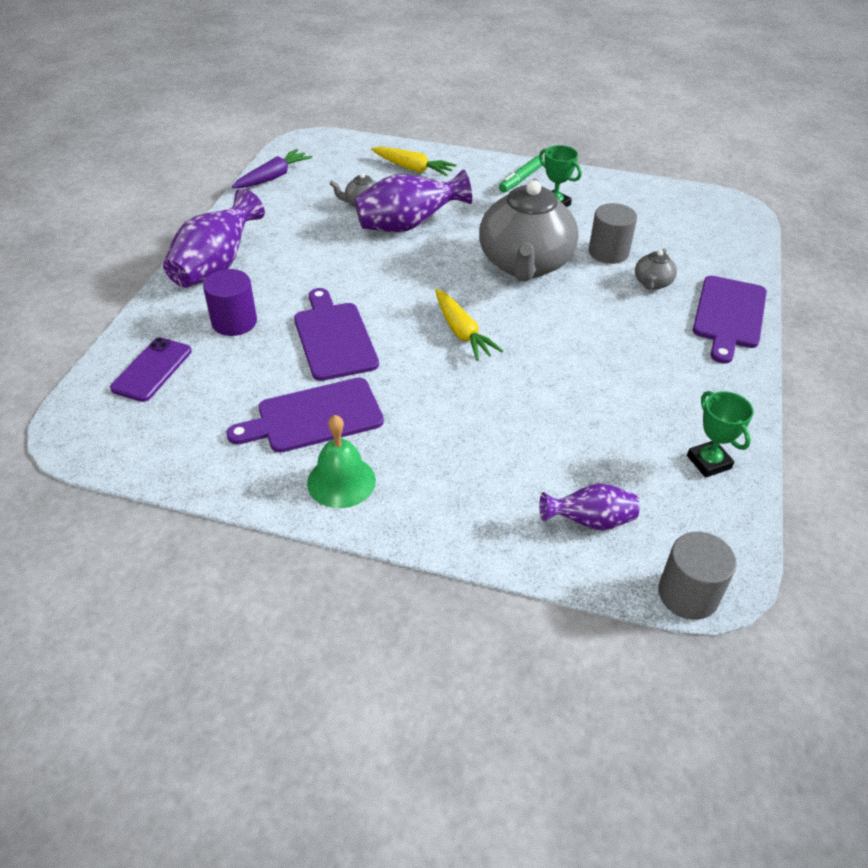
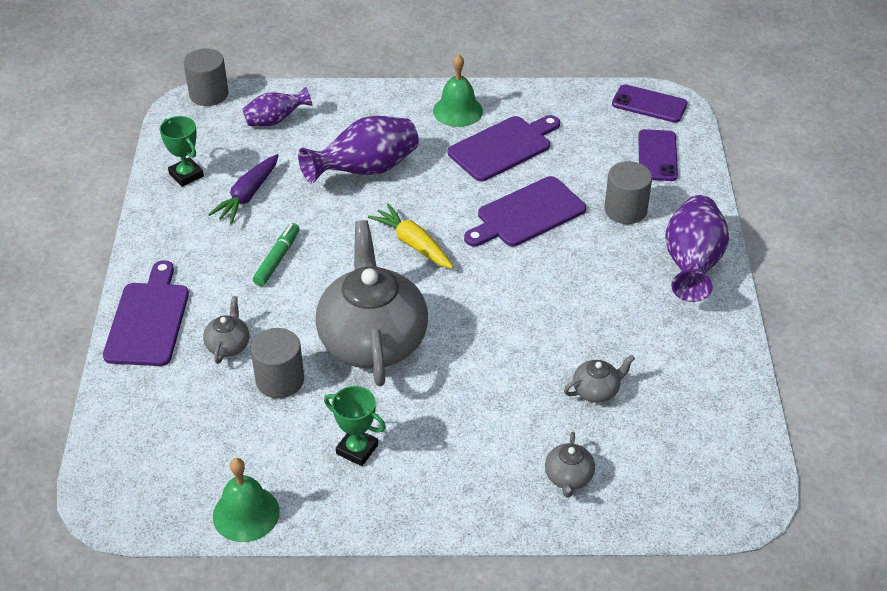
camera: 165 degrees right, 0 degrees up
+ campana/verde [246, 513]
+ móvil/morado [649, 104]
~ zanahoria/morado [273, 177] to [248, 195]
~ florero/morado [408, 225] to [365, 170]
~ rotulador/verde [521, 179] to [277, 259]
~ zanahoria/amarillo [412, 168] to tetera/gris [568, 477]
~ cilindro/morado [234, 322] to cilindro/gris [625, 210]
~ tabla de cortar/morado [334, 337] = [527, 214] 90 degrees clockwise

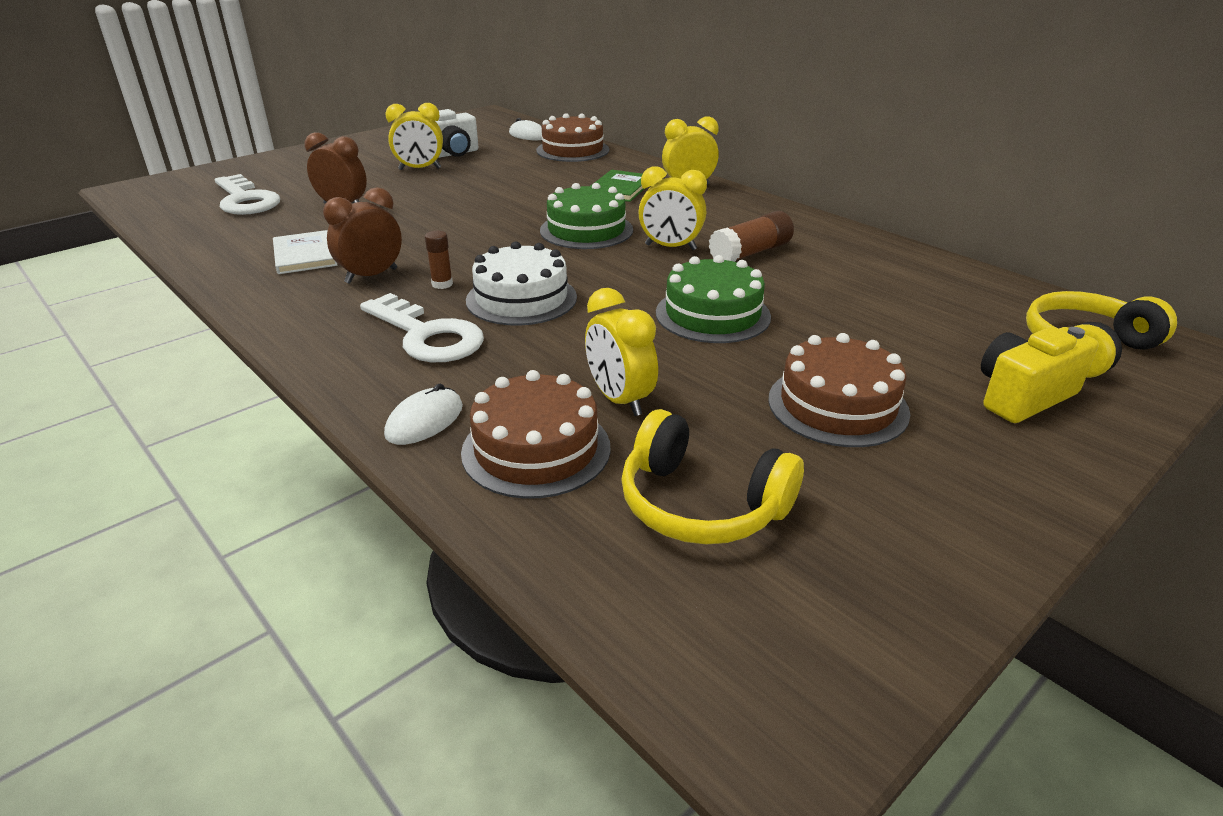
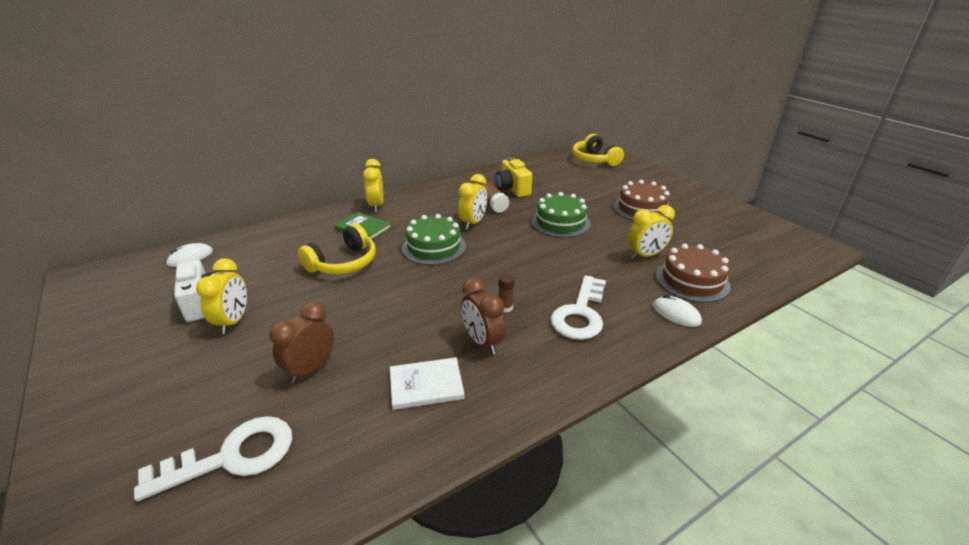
camera: 80 degrees left, 0 degrees up
- tarta/blanco [521, 298]
- tarta/marrón [572, 150]
~ auriculares/amarillo [701, 504] to [343, 263]
~ cámara/amarillo [1022, 396] to [512, 189]
~ llave/blanco [427, 335] = [580, 313] 150 degrees clockwise

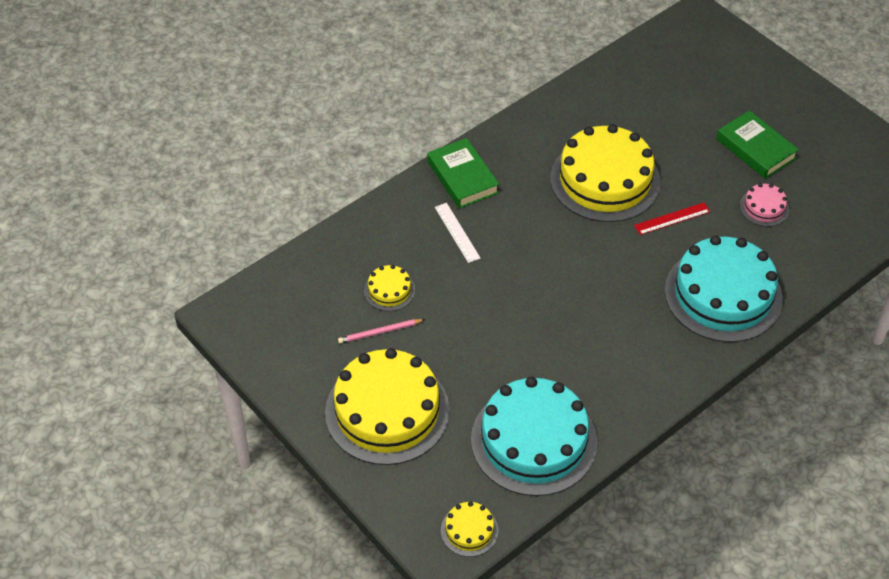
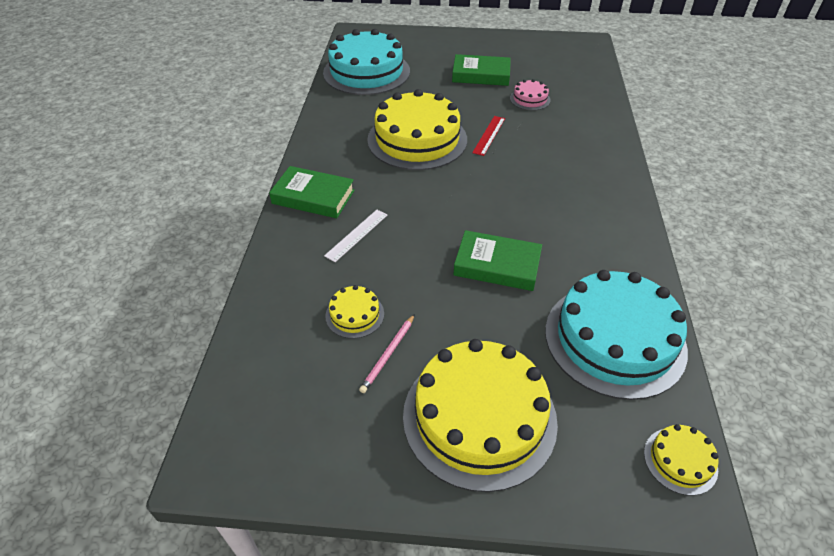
camera: 45 degrees left, 5 degrees down
+ libro/verde [497, 265]
~ tarta/turquesa [723, 294] to [366, 72]
~ regla/blanco [457, 232] = [356, 235] 75 degrees counterclockwise

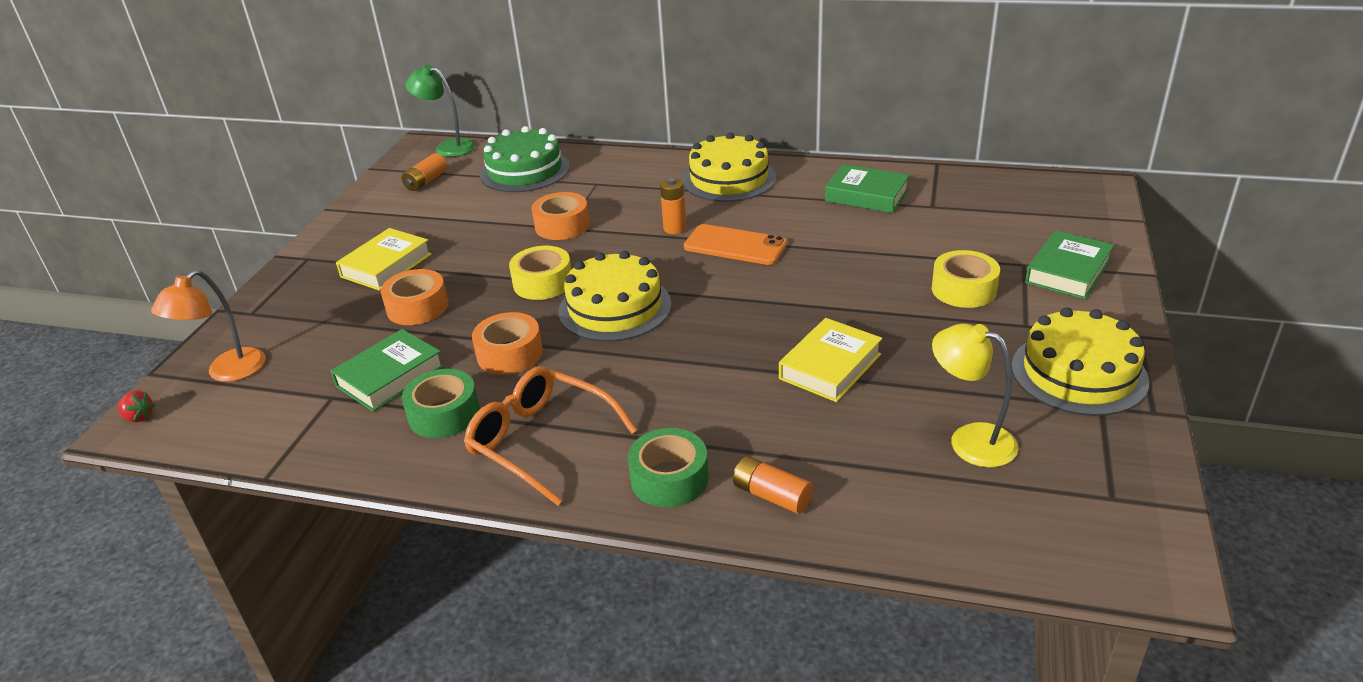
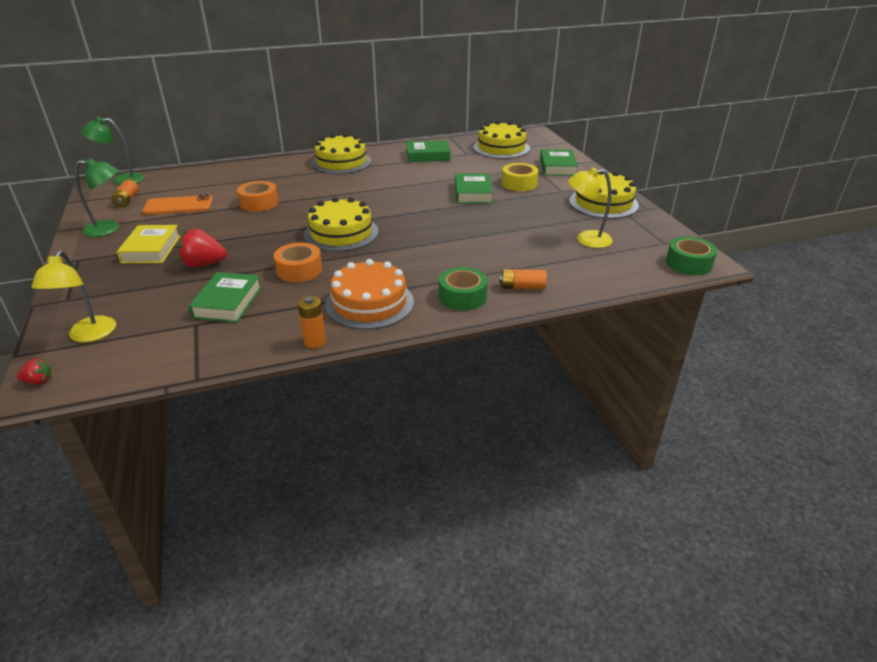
camera: 35 degrees left, 0 degrees up
- tarta/verde [524, 170]
- cinta adhesiva/amarillo [543, 283]
- libro/amarillo [830, 366]
+ lámpara/verde [109, 229]
+ libro/verde [473, 193]
+ tarta/amarillo [501, 148]
~ cinta adhesiva/verde [444, 414] to [688, 263]
~ pila/naranja [675, 228] to [315, 342]
~ móvil/naranja [735, 245] to [178, 206]
~ cinta adhesiva/naranja [417, 307] to fresa/rojo [204, 264]
~ gafas/naranja [541, 441] to tarta/naranja [369, 303]
~ lámpara/naranja [227, 372] to lámpara/amarillo [89, 335]

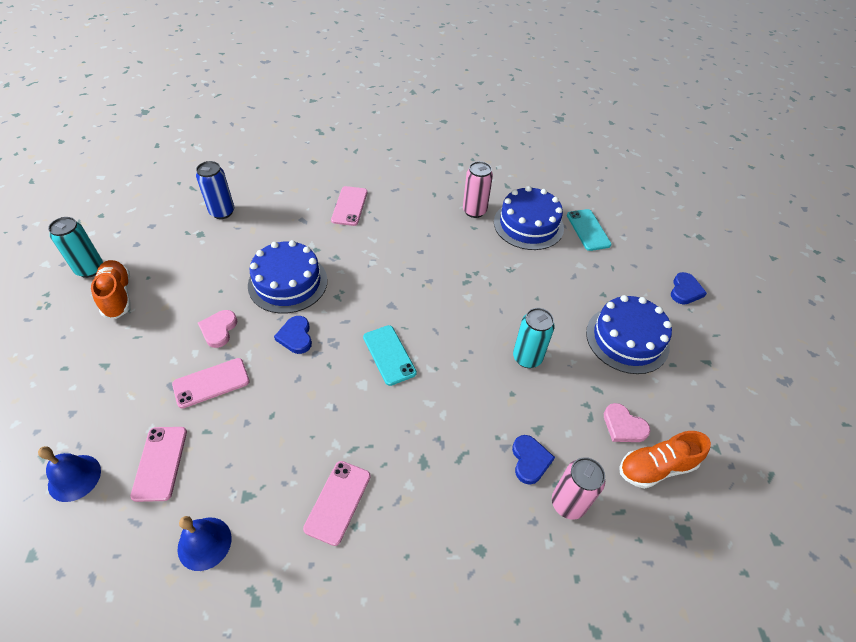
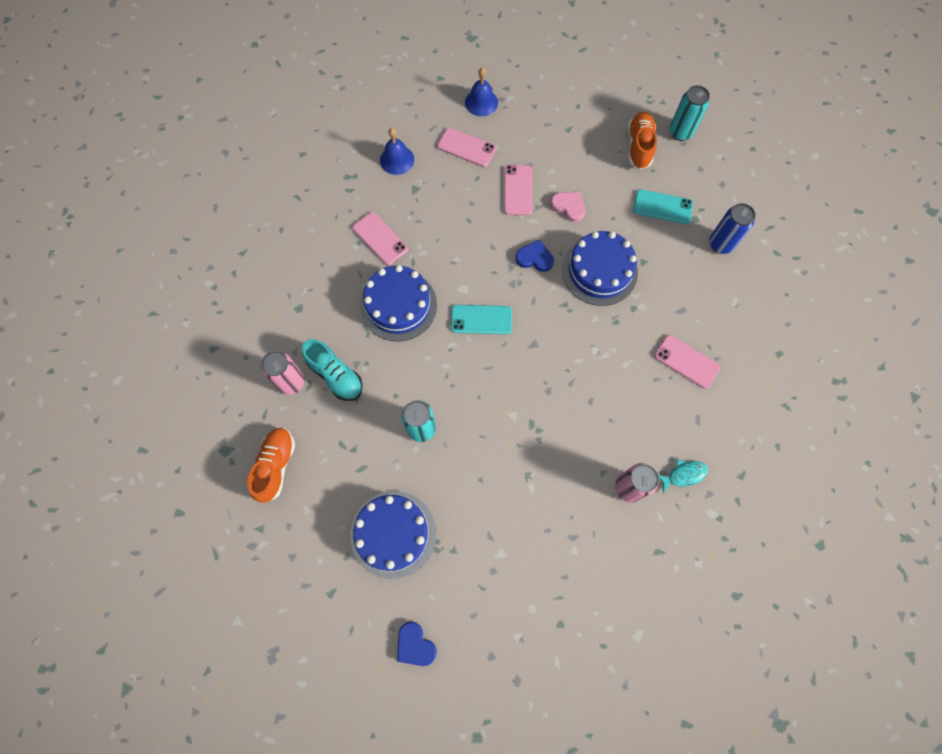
camera: 120 degrees right, 20 degrees up
- corazón/rosa [623, 426]
+ pez/turquesa [683, 475]
~ tarta/azul [528, 225] to [398, 305]
~ móvil/turquesa [588, 230] to [662, 207]
~ corazón/azul [530, 460] to zapato/turquesa [336, 375]
~ zapato/naranja [117, 296] = [639, 146] 90 degrees counterclockwise

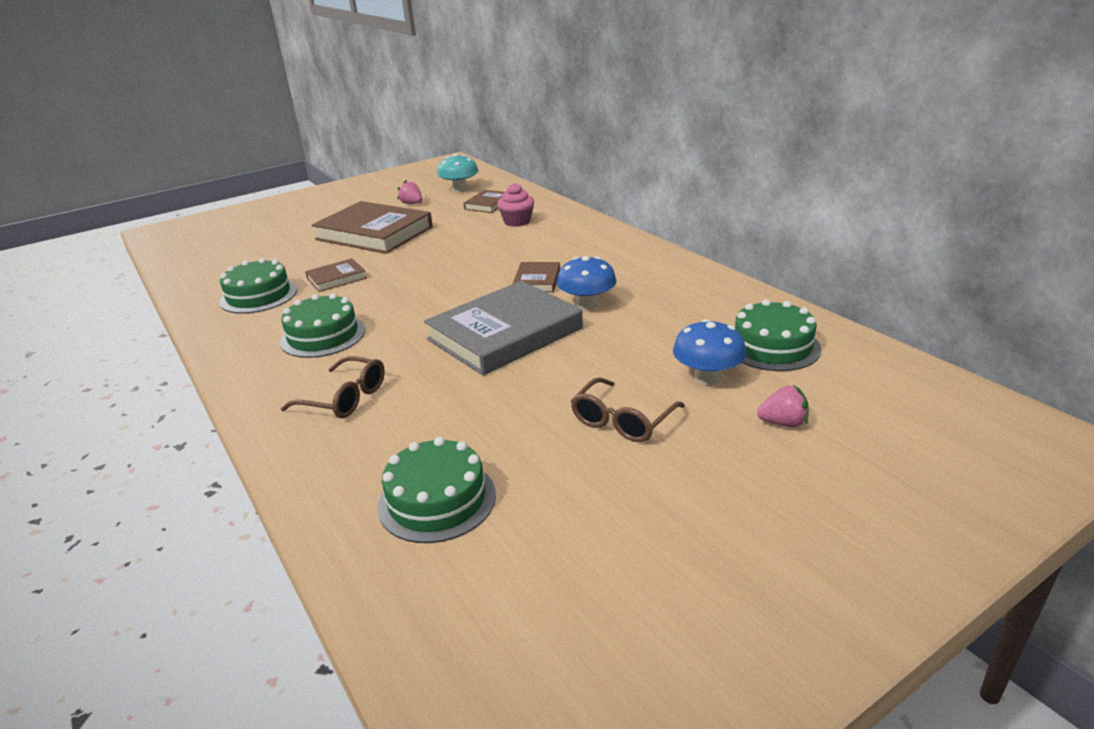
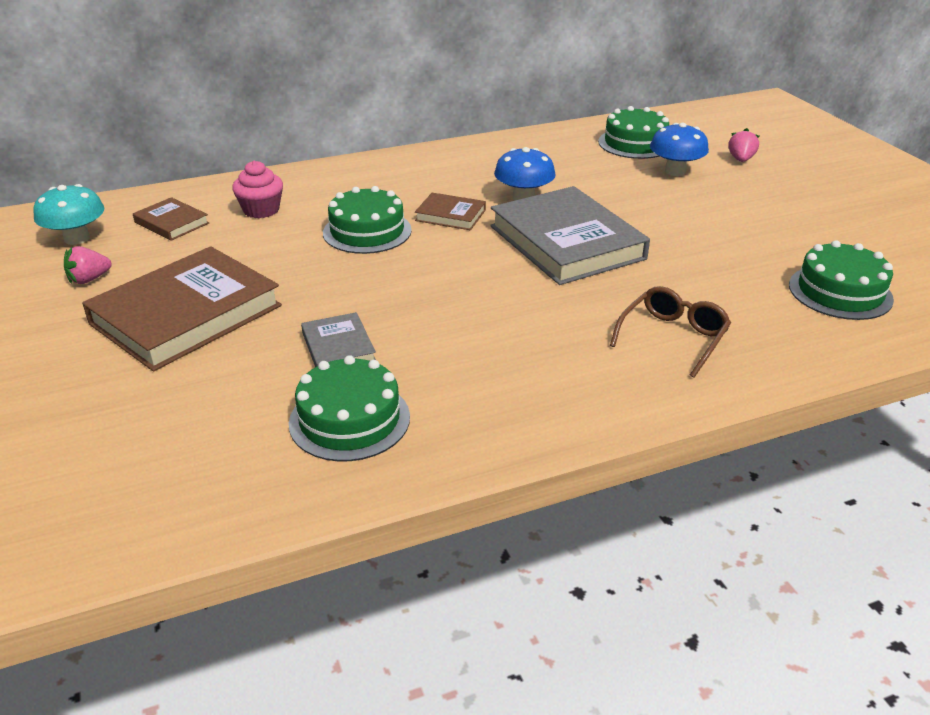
camera: 80 degrees left, 5 degrees up
- gafas/marrón [622, 421]
~ tarta/verde [323, 336] to [367, 231]
~ libro/marrón [336, 278] to libro/gris [338, 347]

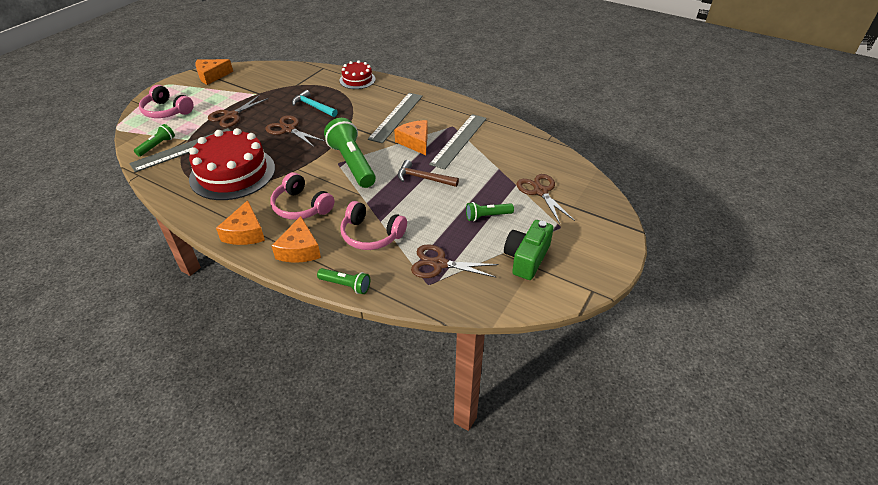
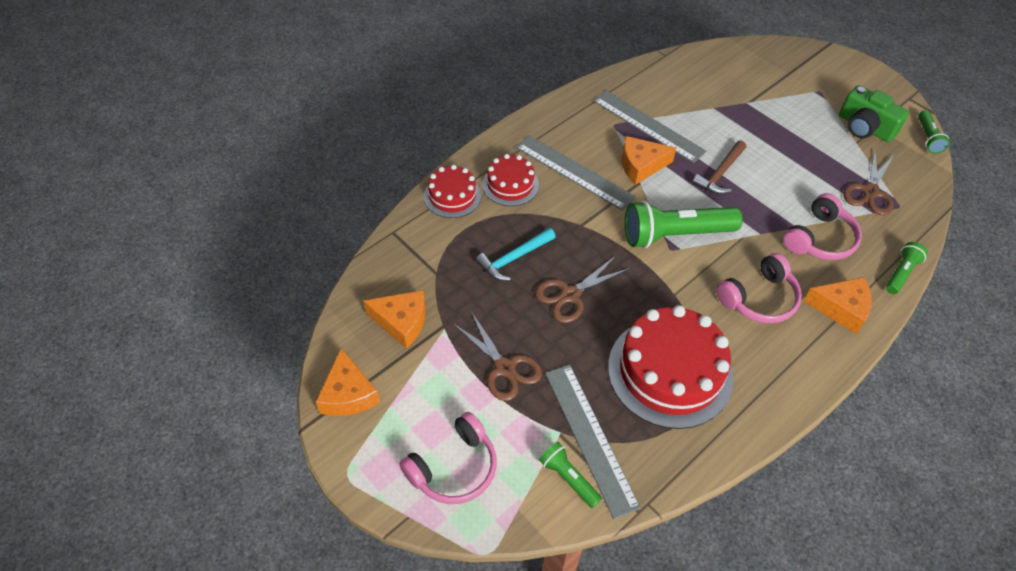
camera: 75 degrees left, 10 degrees up
- tijeras/marrón [540, 191]
+ tarta/rojo [510, 184]
~ queso/naranja [245, 233] to [401, 322]
~ lámpara de mano/verde [487, 216] to [928, 138]

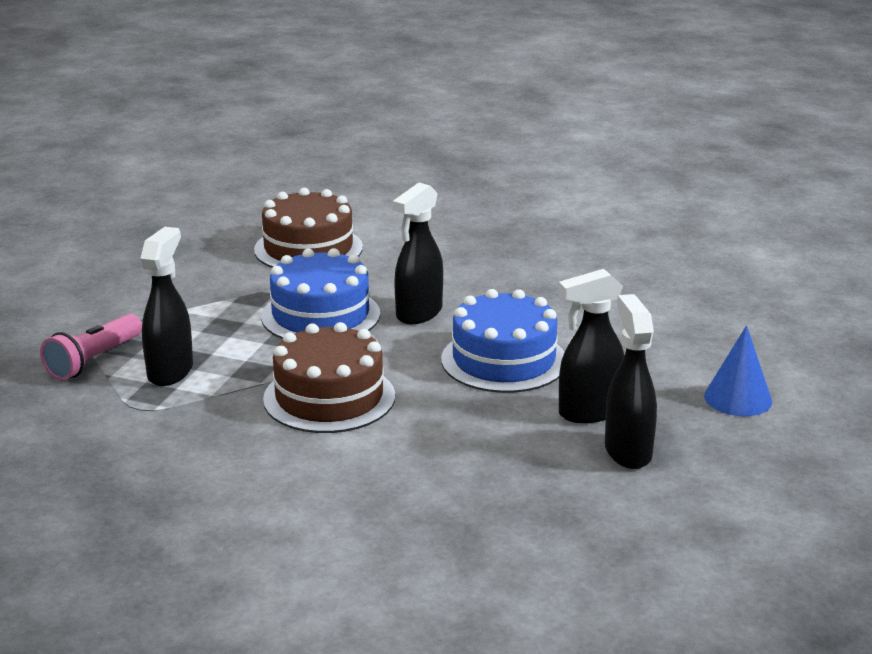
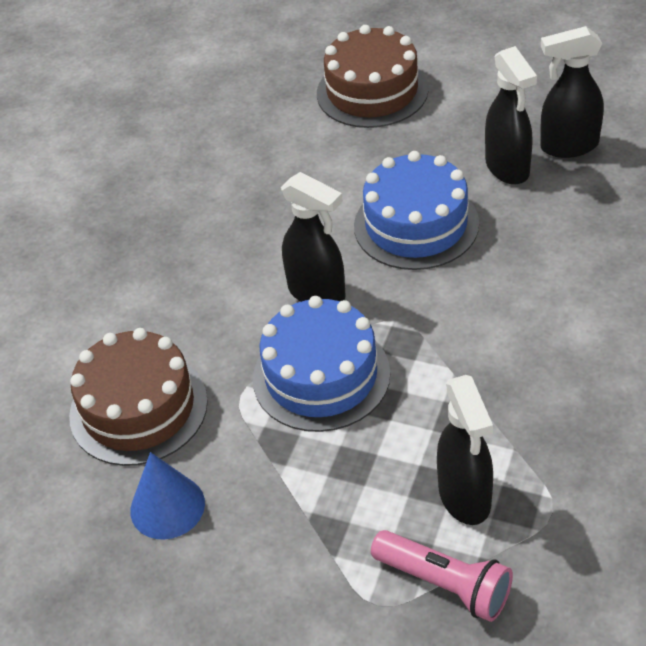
camera: 85 degrees left, 20 degrees up
~ tarta/marrón [329, 397] to [372, 91]
~ cono/azul [738, 398] to [167, 507]
~ pulverizador/negro [170, 372] = [465, 497] 120 degrees counterclockwise

